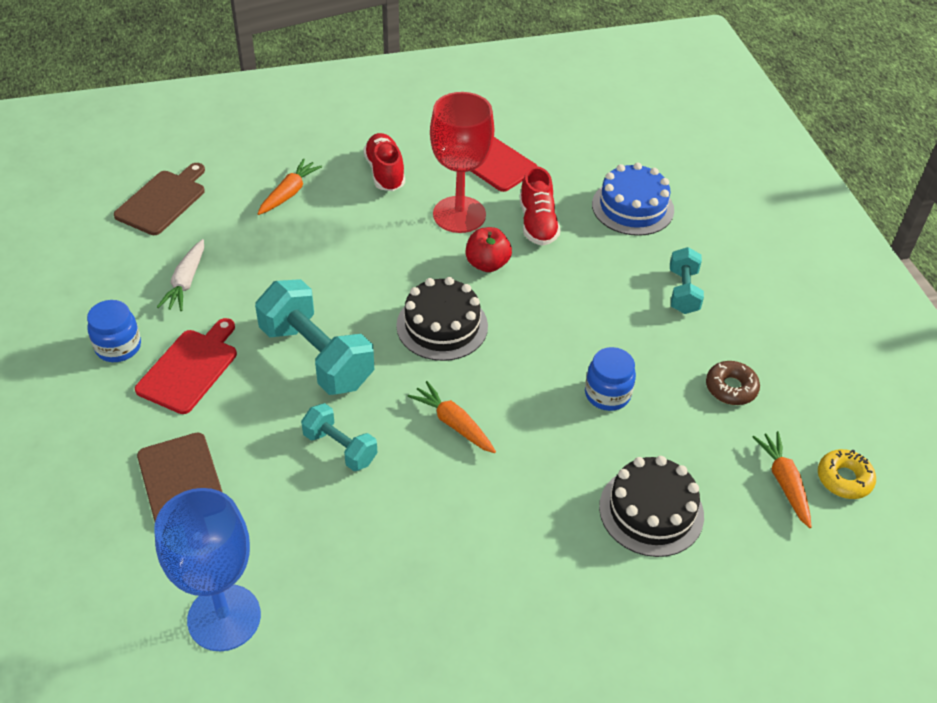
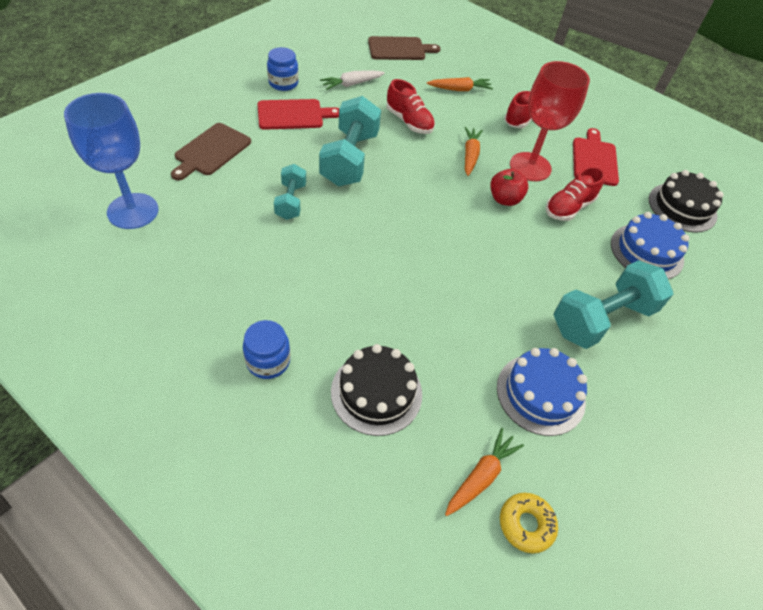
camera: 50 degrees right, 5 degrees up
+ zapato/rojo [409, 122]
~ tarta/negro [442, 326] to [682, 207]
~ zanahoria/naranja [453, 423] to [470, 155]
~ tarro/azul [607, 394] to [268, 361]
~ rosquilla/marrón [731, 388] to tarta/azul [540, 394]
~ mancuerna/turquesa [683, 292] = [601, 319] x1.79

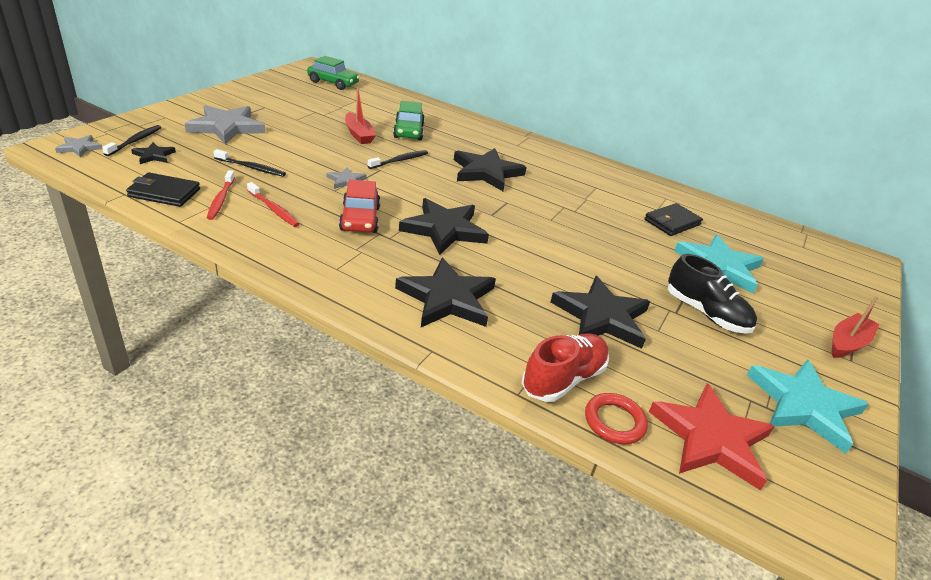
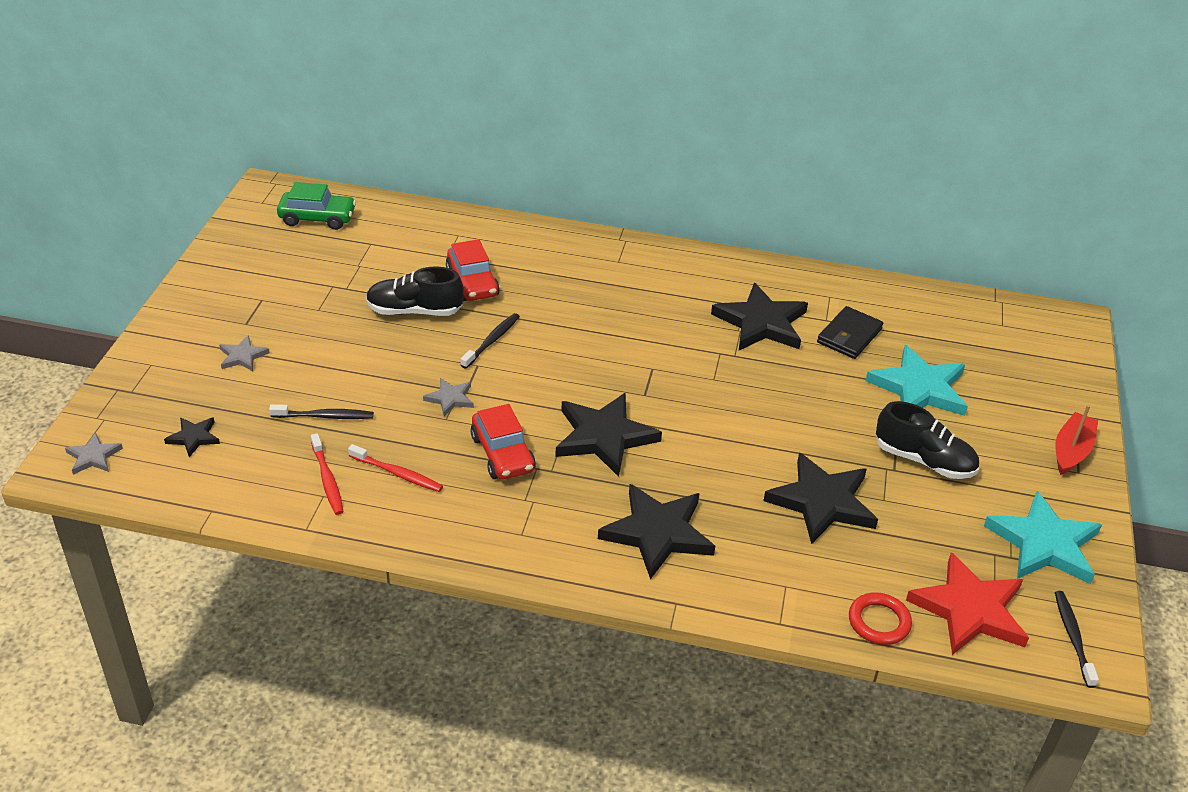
camera: 15 degrees left, 5 degrees up
- cartera/negro [164, 193]
- zapato/rojo [563, 379]
~ cepillo de dientes/negro [135, 141] to [1073, 638]
~ estrella/negro [486, 172] to [761, 323]
~ barco/rojo [359, 134] to zapato/negro [414, 311]
~ coche/verde [408, 131] to coche/rojo [472, 283]
~ estrella/gris [226, 127] = [242, 356] x0.49

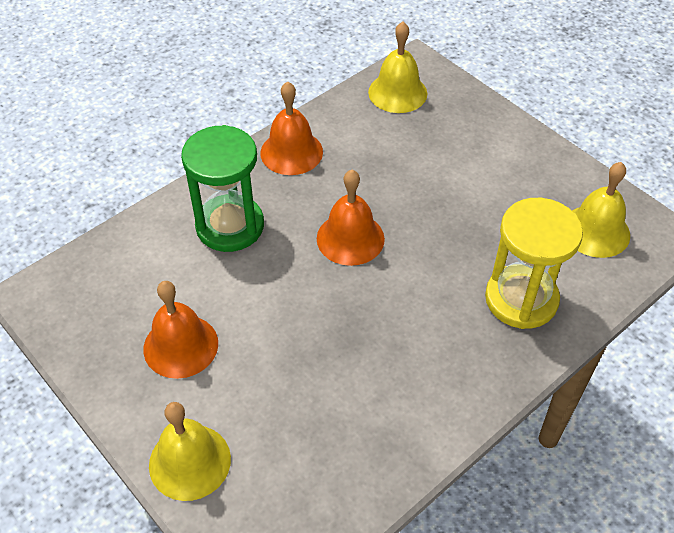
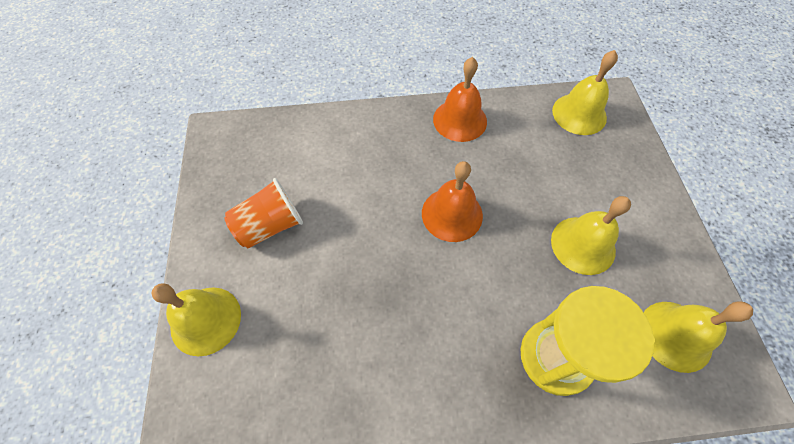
camera: 35 degrees right, 10 degrees up
- reloj de arena/verde [230, 226]
+ campana/amarillo [583, 245]
~ campana/naranja [180, 346] to vaso/naranja [270, 225]

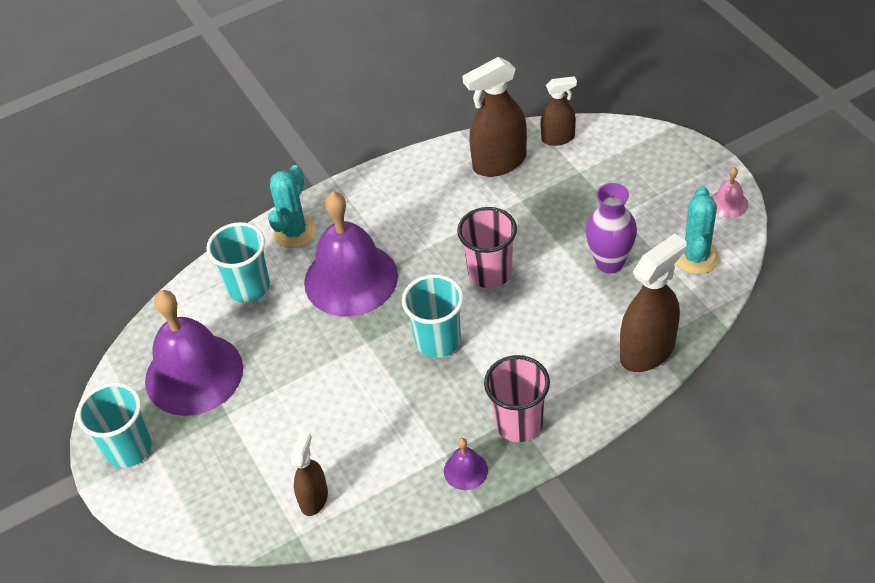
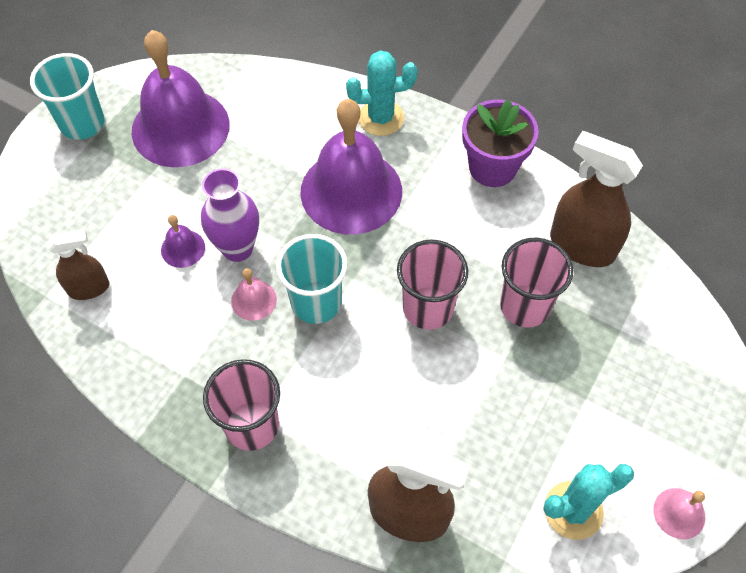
camera: 55 degrees right, 10 degrees up
- vaso/turquesa [248, 287]
- pulverizador/marrón [558, 138]
+ campana/rosa [254, 300]
+ maceta/morado [492, 167]
+ vaso/rosa [525, 306]
~ campana/morado [465, 470] to [183, 248]
~ florero/morado [609, 263] to [237, 248]

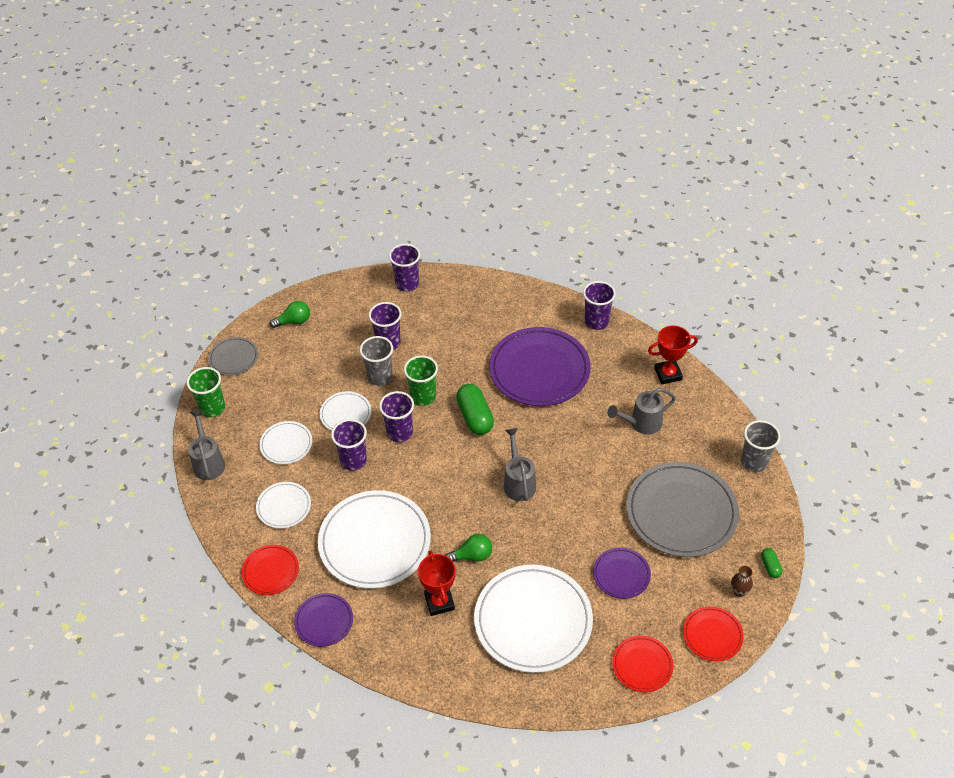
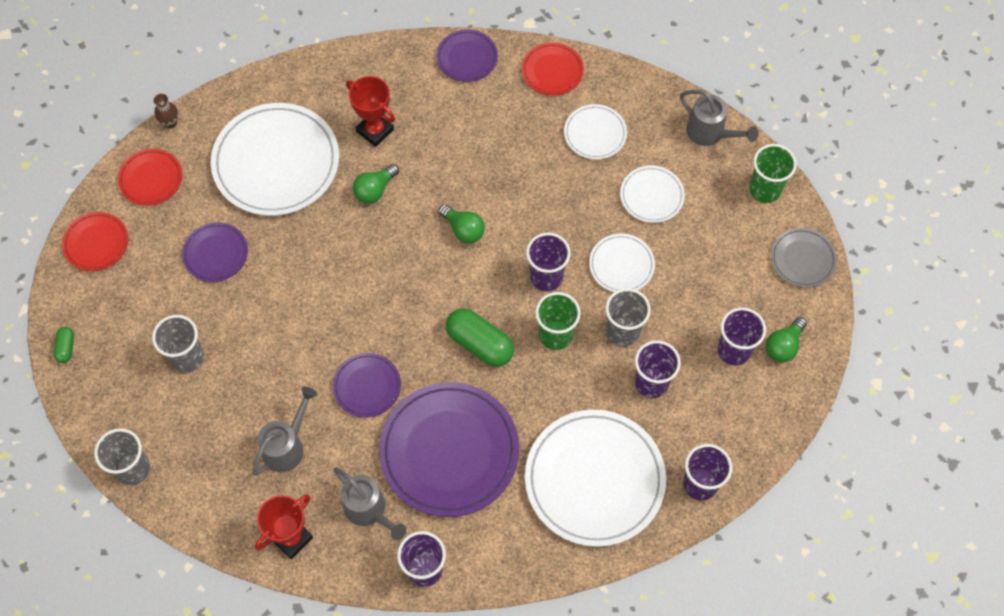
camera: 145 degrees right, 15 degrees up
+ plato/morado [367, 386]
+ bombilla/verde [463, 229]
~ plato/blanco [375, 542] to [594, 479]
~ vaso/morado [353, 460] to [734, 350]
~ regadera/gris [518, 482] to [369, 510]
~ florero/marrón [739, 591] to [170, 123]
~ plato/gris [681, 512] to vaso/gris [187, 357]
~ cápsula/verde [770, 566] = [66, 348] 45 degrees clockwise

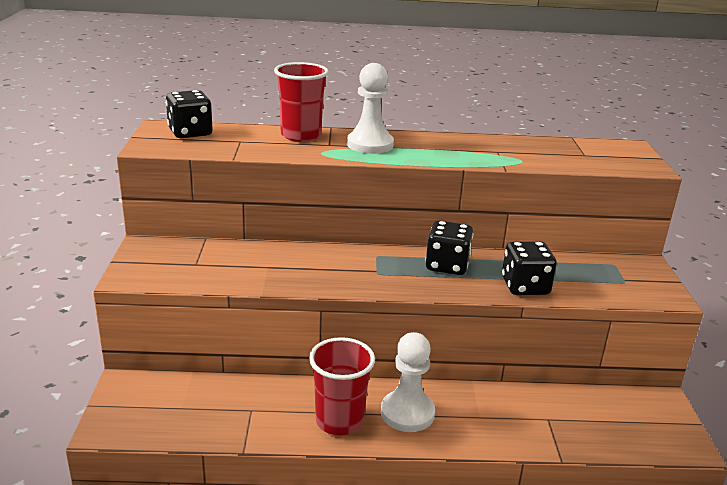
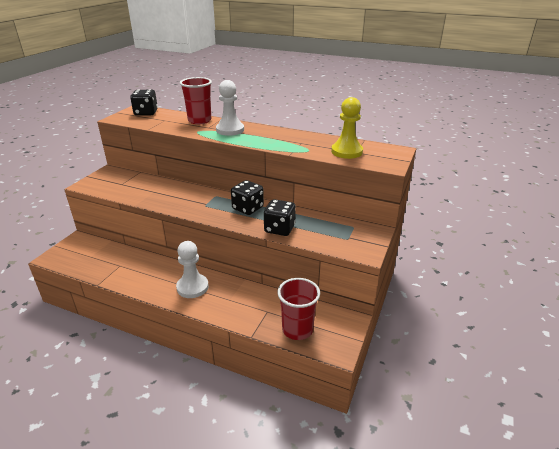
camera: 25 degrees right, 5 degrees up
+ peón/amarillo [346, 152]
~ vaso/rojo [339, 421] to [297, 329]

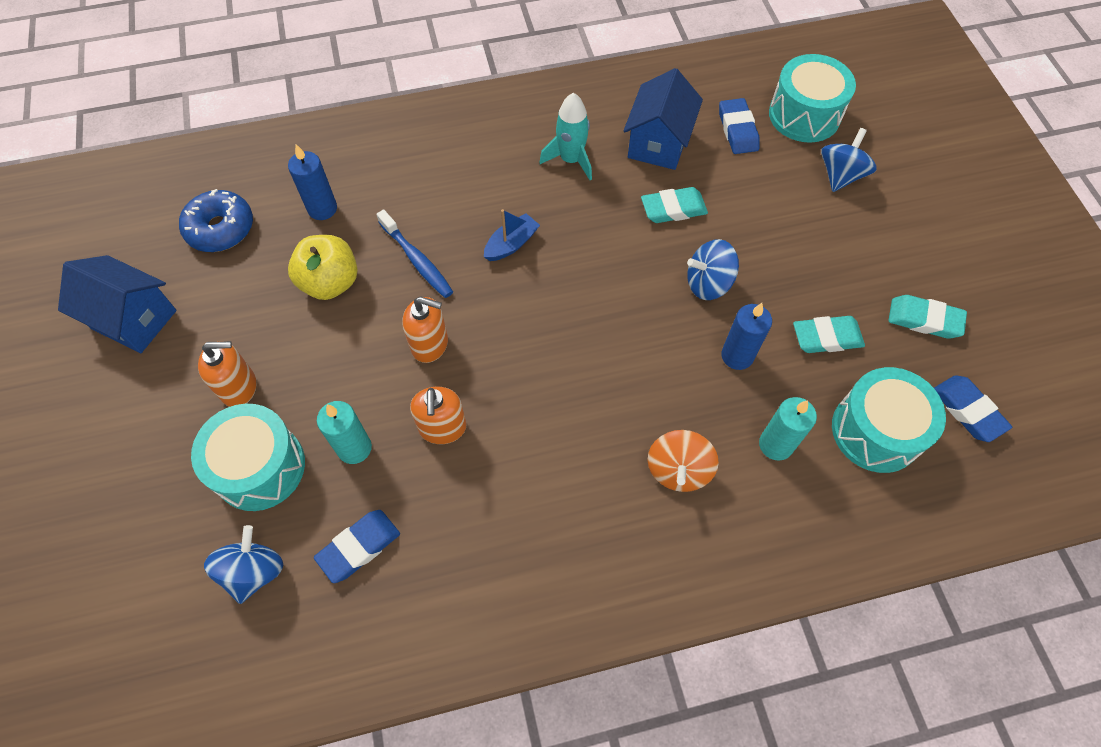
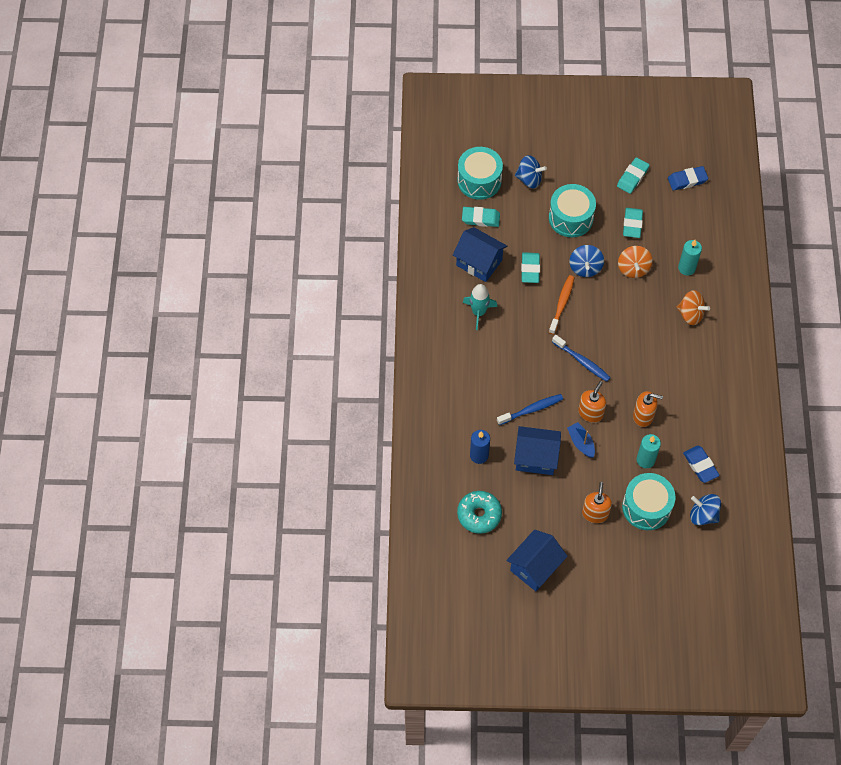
camera: 75 degrees left, 0 degrees up
+ cepillo de dientes/naranja [562, 304]
+ cepillo de dientes/azul [582, 361]
~ barco/azul [511, 244] to [581, 443]
~ tambor/turquesa [876, 431] to [571, 218]
~ manzana/amarillo [330, 282] to casa/azul [536, 458]
~ vela/azul [737, 356] to peonza/naranja [633, 268]
~ rosquilla/azul [220, 229] to rosquilla/turquesa [479, 515]
~ goma de borrar/azul [737, 130] to goma de borrar/turquesa [480, 218]
~ peonza/azul [840, 175] = [529, 179] 150 degrees clockwise

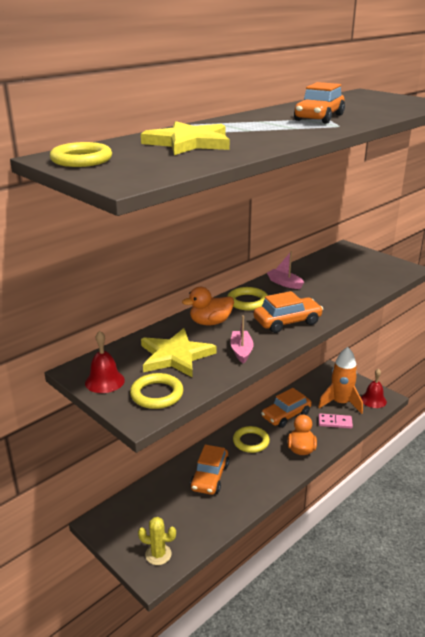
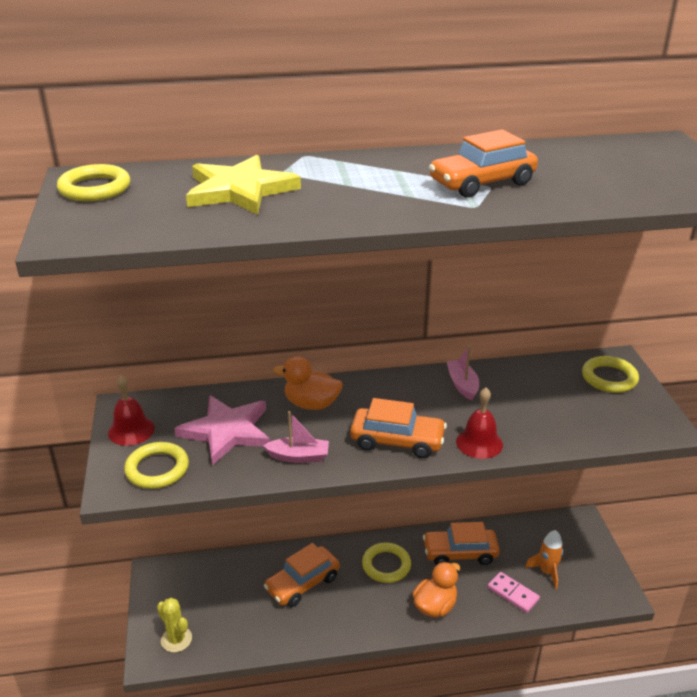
camera: 35 degrees right, 5 degrees up
~ anillo/amarillo [247, 301] to [609, 378]
~ campana/rojo [373, 400] to [479, 443]
~ estrella/amarillo [175, 356] to estrella/rosa [227, 431]
~ barco/rosa [241, 351] = [298, 457] 60 degrees clockwise
~ cohete/naranja [340, 403] = [547, 572] x0.61

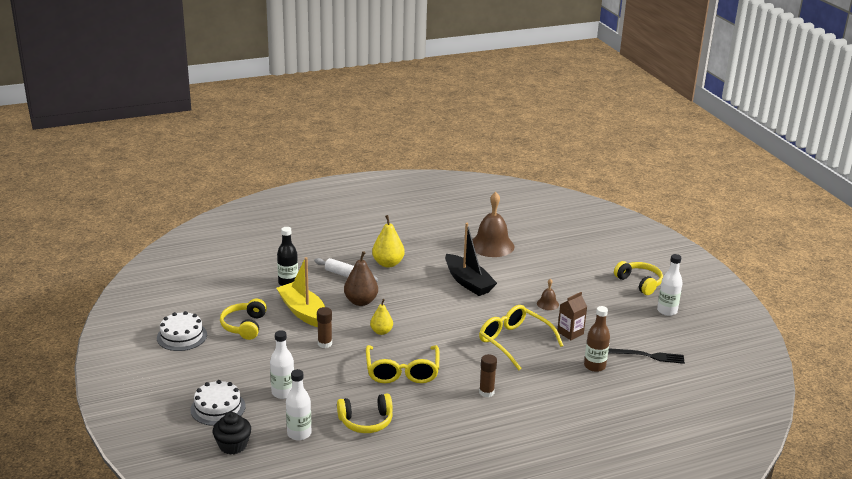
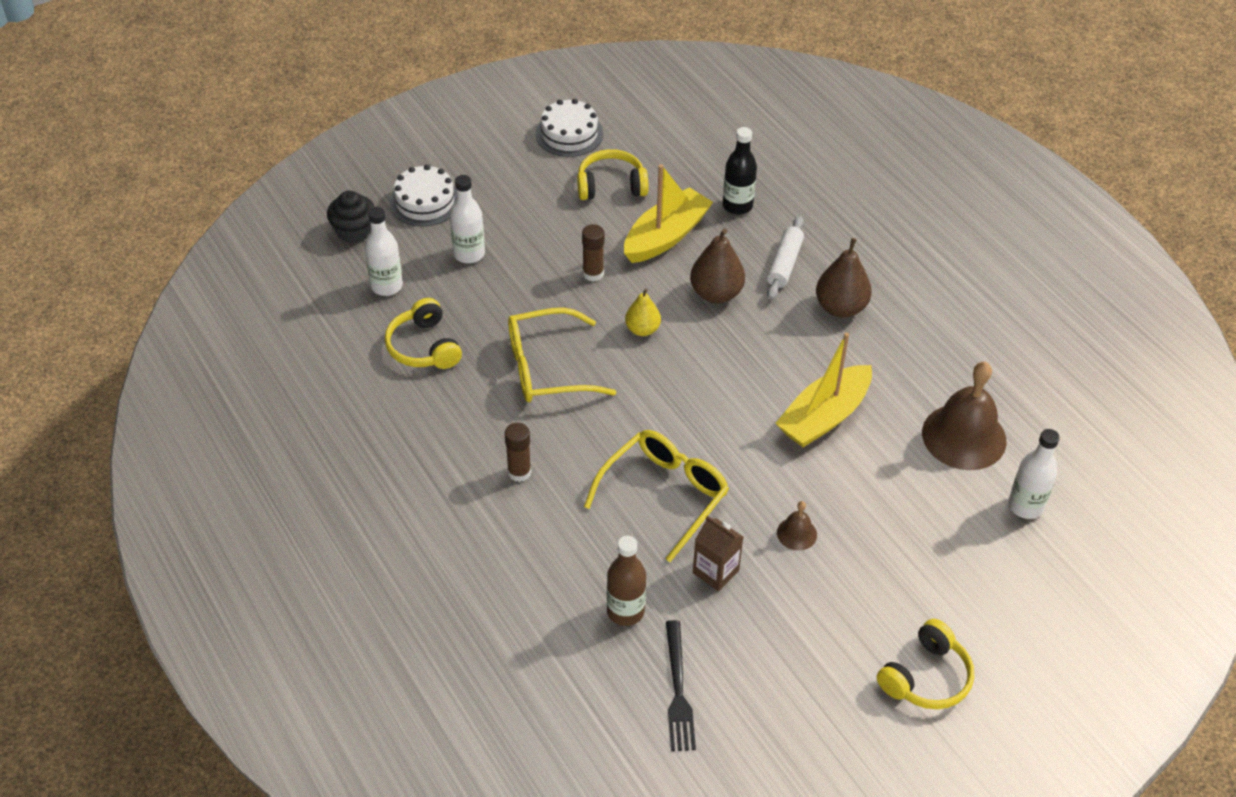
camera: 80 degrees right, 20 degrees up
~ botella/blanco [667, 311] to [1025, 506]
~ pera/amarillo [388, 263] to pera/marrón [840, 307]
~ barco/negro [468, 282] to barco/amarillo [824, 417]

